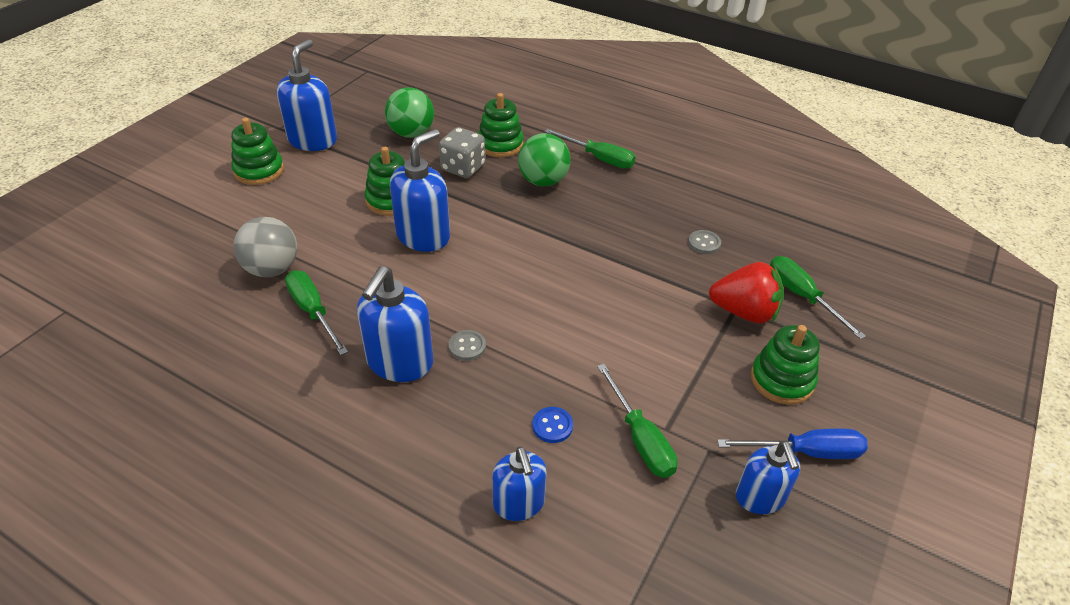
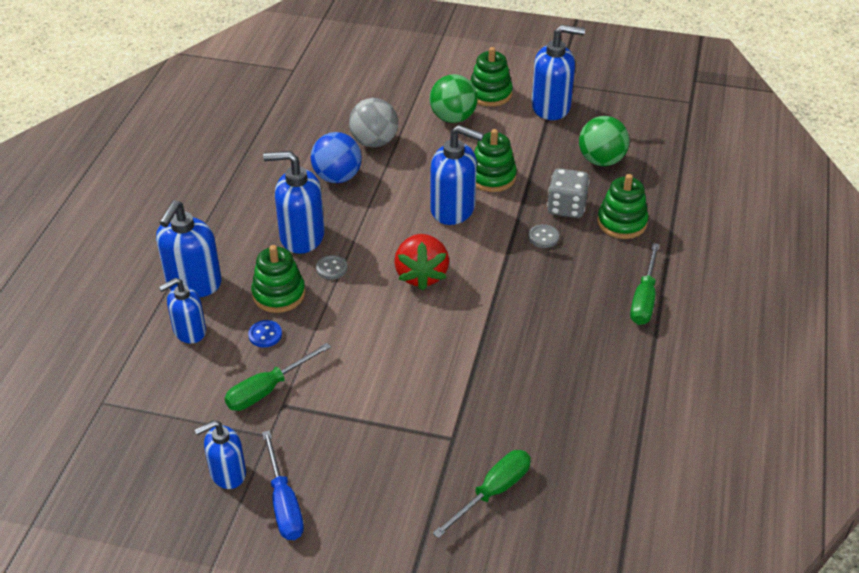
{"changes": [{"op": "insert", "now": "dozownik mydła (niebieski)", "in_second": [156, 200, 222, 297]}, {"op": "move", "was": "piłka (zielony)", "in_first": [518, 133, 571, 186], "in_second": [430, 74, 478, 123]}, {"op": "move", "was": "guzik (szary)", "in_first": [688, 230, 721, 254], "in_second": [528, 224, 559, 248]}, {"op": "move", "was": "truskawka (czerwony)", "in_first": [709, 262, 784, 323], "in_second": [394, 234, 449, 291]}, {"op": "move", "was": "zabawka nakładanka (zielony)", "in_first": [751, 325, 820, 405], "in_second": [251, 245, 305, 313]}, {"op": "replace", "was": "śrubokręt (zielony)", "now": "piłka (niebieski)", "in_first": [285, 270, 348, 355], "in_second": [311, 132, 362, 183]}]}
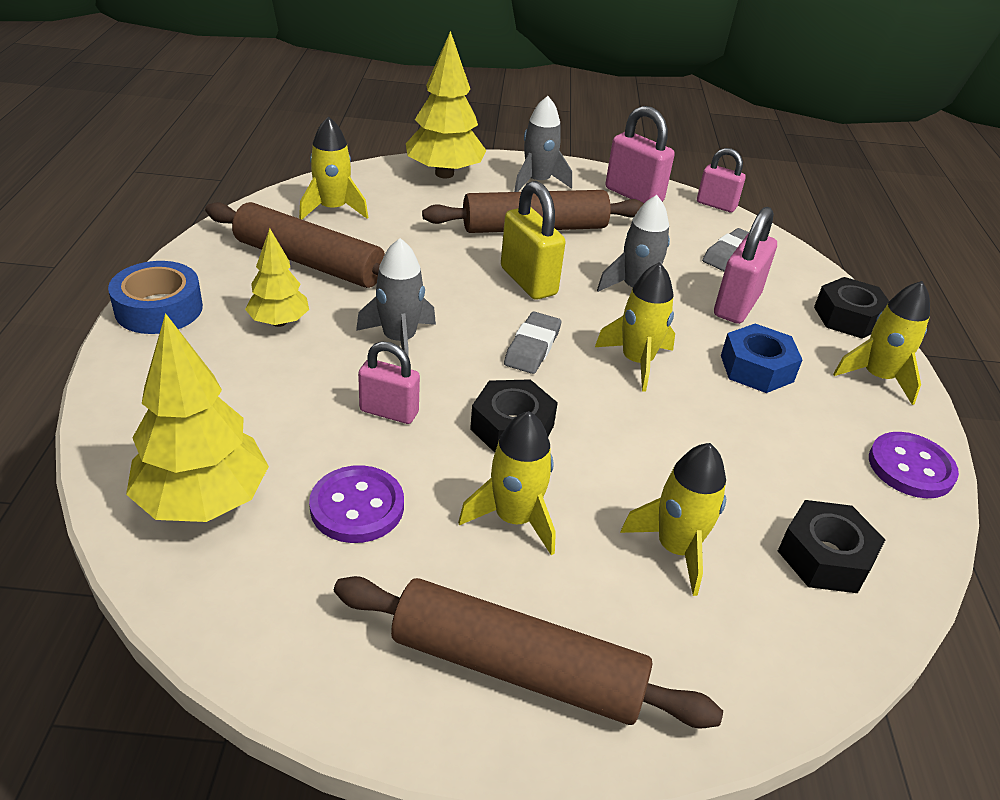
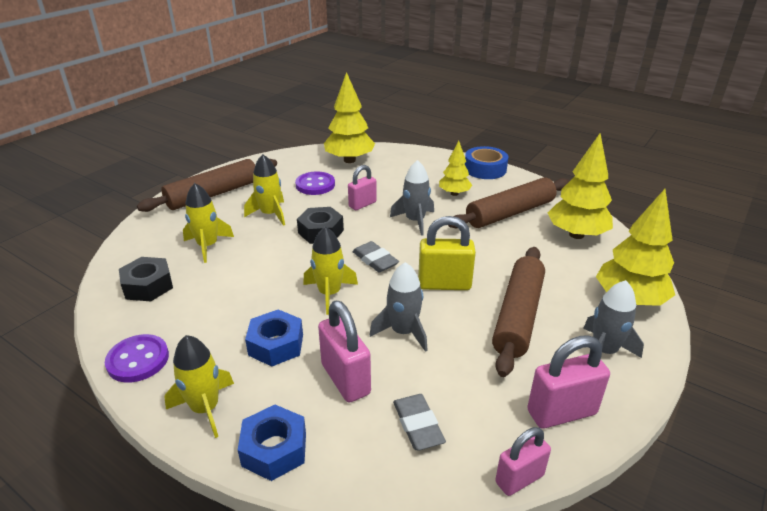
{"changes": [{"op": "replace", "was": "rakieta (żółty)", "now": "drzewko (żółty)", "in_first": [299, 116, 368, 219], "in_second": [548, 133, 613, 239]}, {"op": "recolor", "was": "nakrętka (czarny)", "now": "nakrętka (niebieski)", "in_first": [814, 277, 889, 339], "in_second": [238, 405, 306, 481]}]}
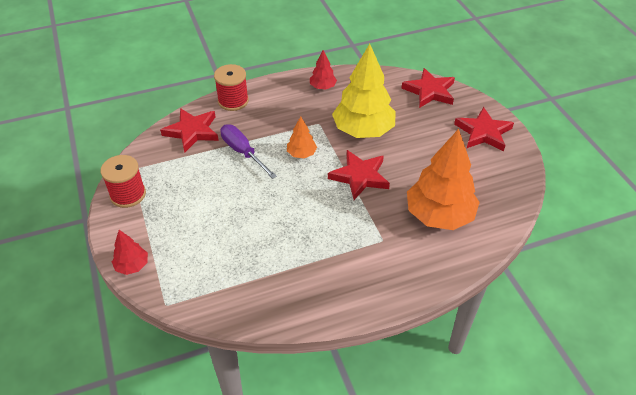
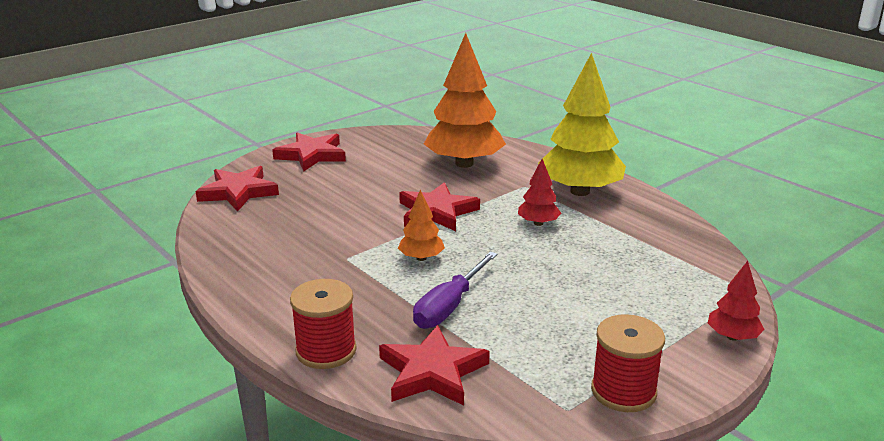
{"changes": [{"op": "move", "was": "drzewko (czerwony)", "in_first": [310, 50, 337, 89], "in_second": [518, 159, 561, 226]}, {"op": "move", "was": "drzewko (żółty)", "in_first": [332, 44, 396, 138], "in_second": [538, 53, 626, 196]}]}
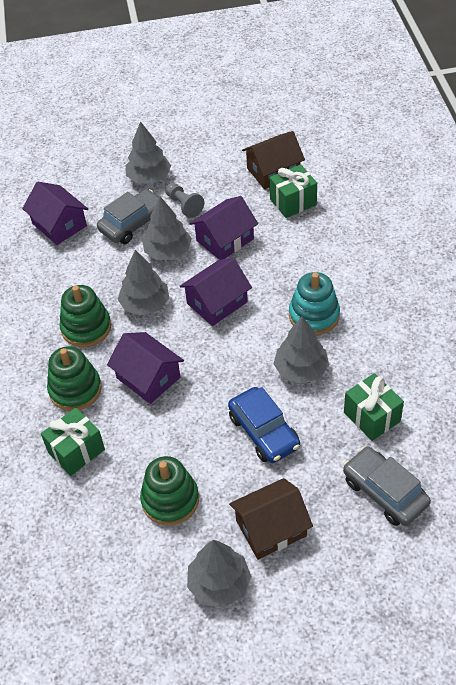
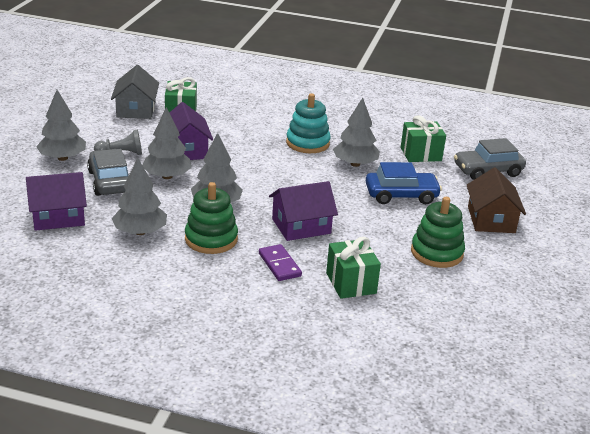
{"changes": [{"op": "delete", "was": "domek (fioletowy)", "in_first": [180, 258, 252, 326]}, {"op": "move", "was": "drzewko (szary)", "in_first": [187, 540, 251, 608], "in_second": [112, 158, 167, 235]}, {"op": "replace", "was": "zabawka nakładanka (zielony)", "now": "kostka domina (fioletowy)", "in_first": [47, 346, 102, 411], "in_second": [259, 244, 302, 281]}, {"op": "recolor", "was": "domek (brązowy)", "now": "domek (szary)", "in_first": [242, 131, 305, 189], "in_second": [111, 65, 159, 119]}]}
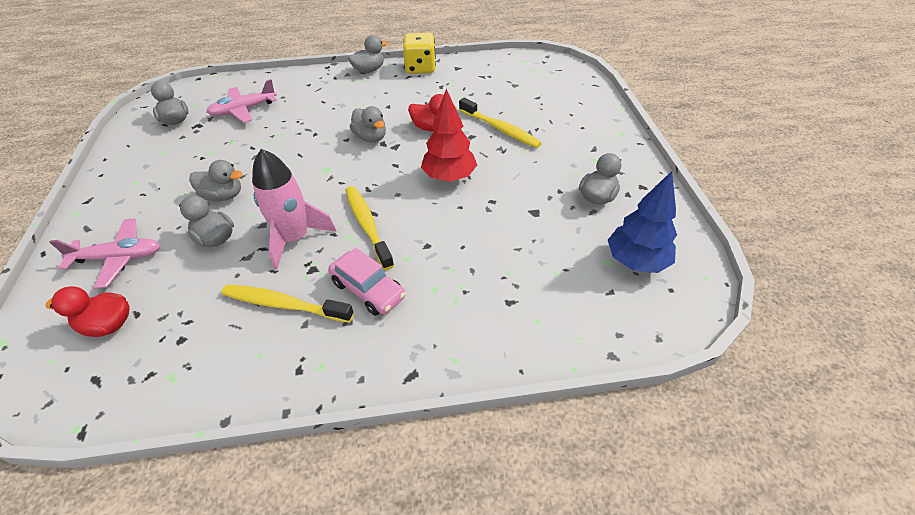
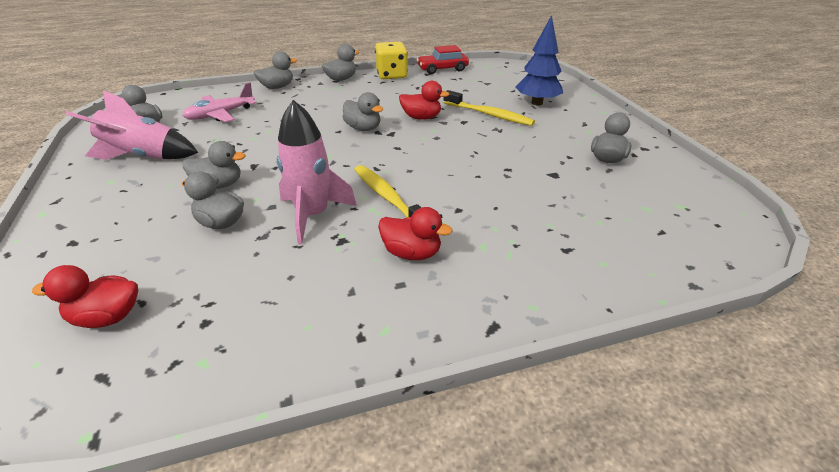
{"changes": [{"op": "delete", "was": "samolot (różowy)", "in_first": [49, 218, 160, 289]}, {"op": "delete", "was": "szczoteczka do zębów (żółty)", "in_first": [221, 285, 354, 323]}, {"op": "delete", "was": "drzewko (czerwony)", "in_first": [421, 89, 477, 182]}, {"op": "insert", "now": "rakieta (różowy)", "in_second": [66, 90, 198, 160]}, {"op": "insert", "now": "kaczka (szary)", "in_second": [254, 51, 297, 89]}, {"op": "insert", "now": "samochód (czerwony)", "in_second": [417, 45, 469, 74]}, {"op": "move", "was": "drzewko (niebieski)", "in_first": [608, 171, 677, 273], "in_second": [515, 15, 563, 106]}, {"op": "replace", "was": "samochód (różowy)", "now": "kaczka (czerwony)", "in_first": [328, 248, 406, 316], "in_second": [378, 207, 453, 260]}]}
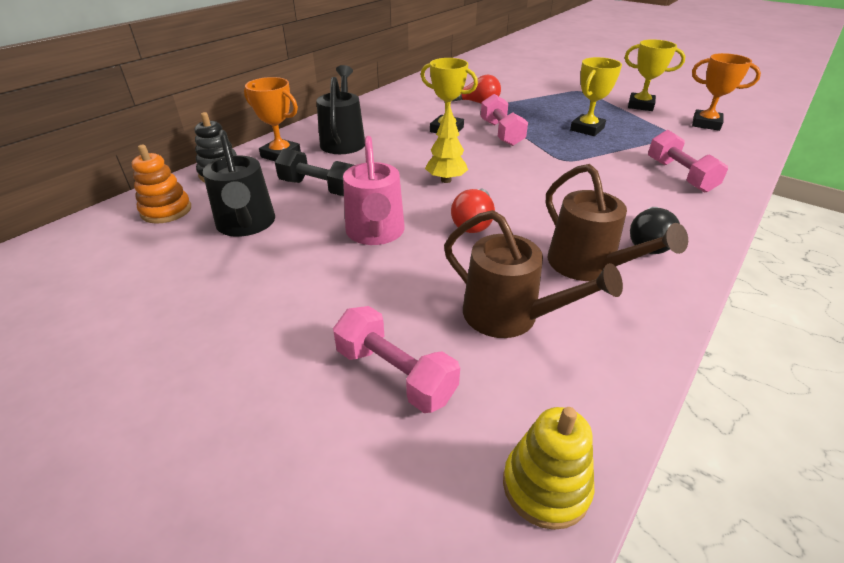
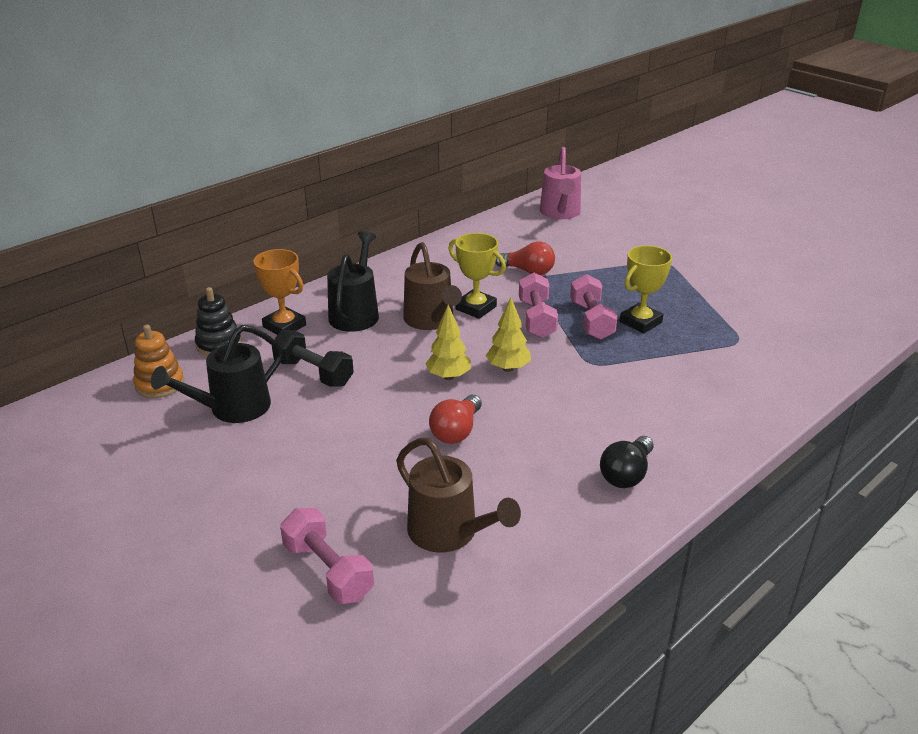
{"changes": [{"op": "delete", "was": "zabawka nakładanka (żółty)", "in_first": [503, 407, 594, 530]}, {"op": "delete", "was": "puchar (żółty)", "in_first": [625, 39, 685, 111]}, {"op": "delete", "was": "puchar (pomarańczowy)", "in_first": [692, 53, 761, 131]}, {"op": "insert", "now": "drzewko (żółty)", "in_second": [486, 297, 531, 372]}, {"op": "move", "was": "konewka (różowy)", "in_first": [343, 136, 405, 245], "in_second": [540, 147, 581, 219]}, {"op": "move", "was": "konewka (brązowy)", "in_first": [546, 164, 688, 281], "in_second": [403, 242, 462, 330]}, {"op": "move", "was": "hantel (różowy)", "in_first": [648, 130, 728, 192], "in_second": [570, 274, 618, 340]}, {"op": "rotate", "was": "konewka (czarny)", "in_first": [203, 130, 275, 237], "in_second": [151, 325, 283, 423], "clockwise": 60}]}
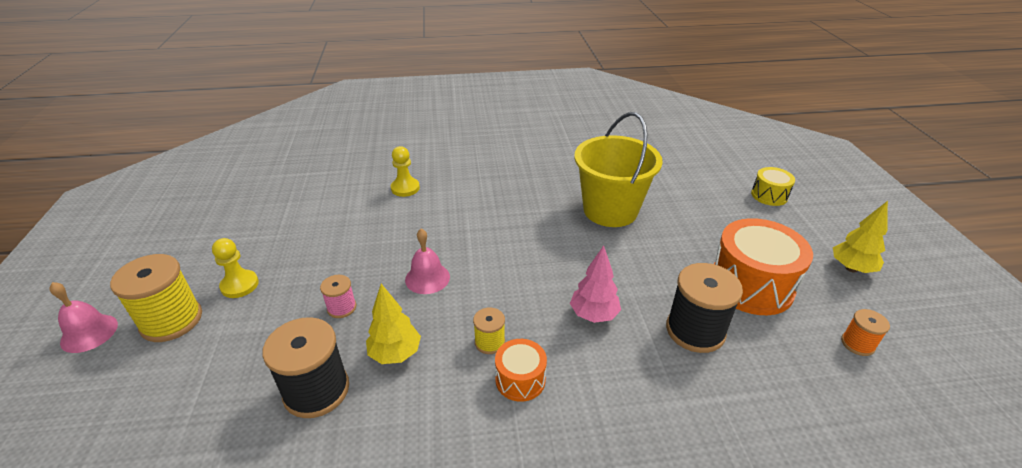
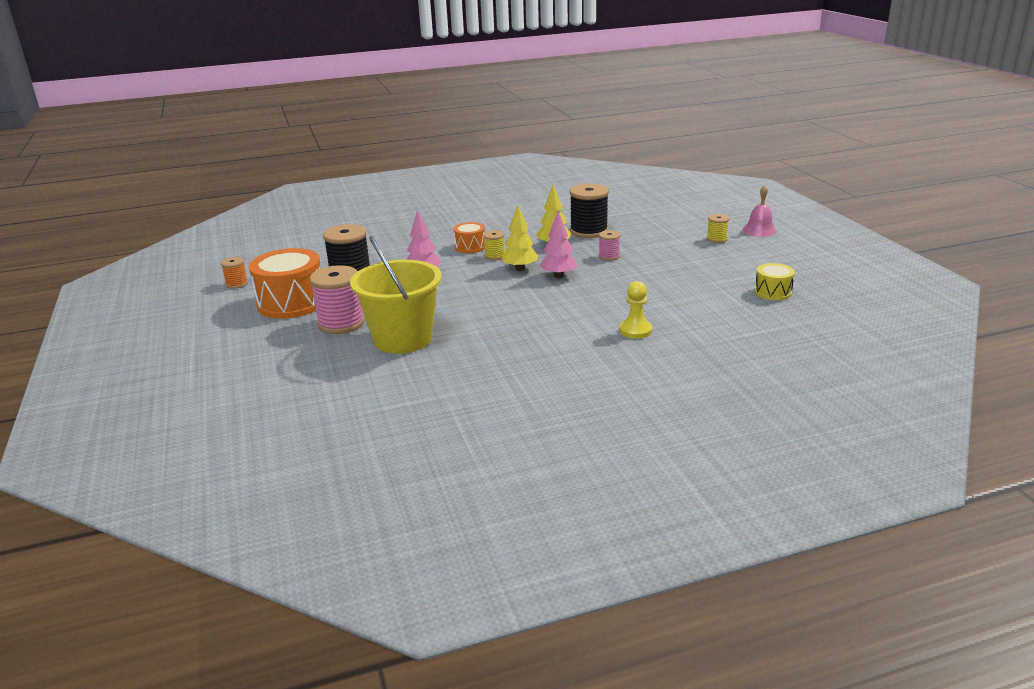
{"changes": [{"op": "delete", "was": "pionek (żółty)", "in_first": [212, 238, 259, 298]}, {"op": "insert", "now": "szpulka (różowy)", "in_second": [310, 265, 365, 334]}, {"op": "move", "was": "bęben (żółty)", "in_first": [751, 167, 795, 206], "in_second": [755, 263, 795, 300]}, {"op": "move", "was": "drzewko (żółty)", "in_first": [833, 201, 888, 273], "in_second": [501, 205, 538, 271]}, {"op": "replace", "was": "dzwonek (różowy)", "now": "drzewko (różowy)", "in_first": [405, 229, 450, 294], "in_second": [540, 211, 578, 278]}, {"op": "resize", "was": "szpulka (żółty)", "in_first": [110, 254, 202, 342], "in_second": [707, 214, 729, 243], "ratio": 0.52}]}
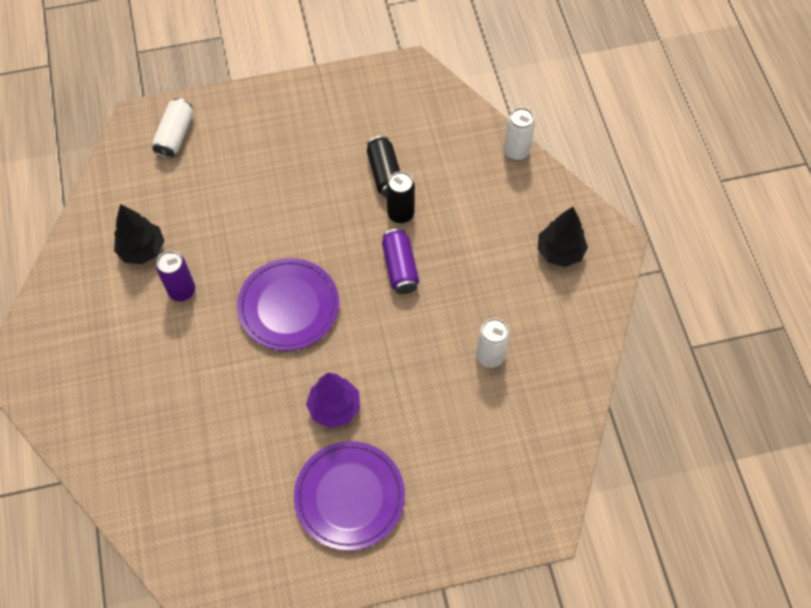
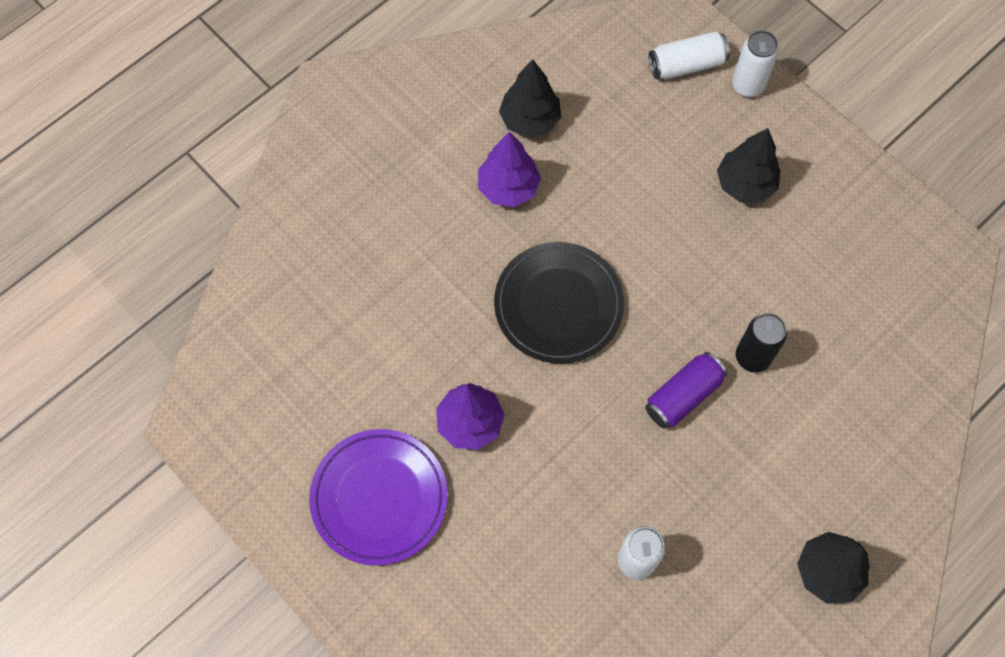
{"changes": [{"op": "delete", "was": "puszka (czarny)", "in_first": [367, 136, 400, 197]}, {"op": "insert", "now": "drzewko (czarny)", "in_second": [717, 128, 780, 203]}, {"op": "move", "was": "puszka (biały)", "in_first": [503, 108, 535, 161], "in_second": [732, 30, 779, 97]}, {"op": "replace", "was": "puszka (fioletowy)", "now": "drzewko (fioletowy)", "in_first": [156, 251, 195, 301], "in_second": [478, 132, 541, 207]}, {"op": "recolor", "was": "talerz (fioletowy)", "now": "talerz (czarny)", "in_first": [237, 258, 339, 351], "in_second": [494, 242, 624, 363]}]}
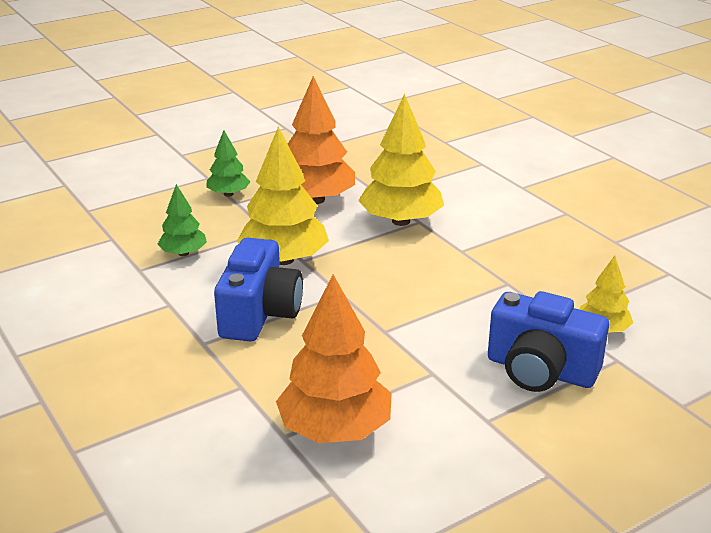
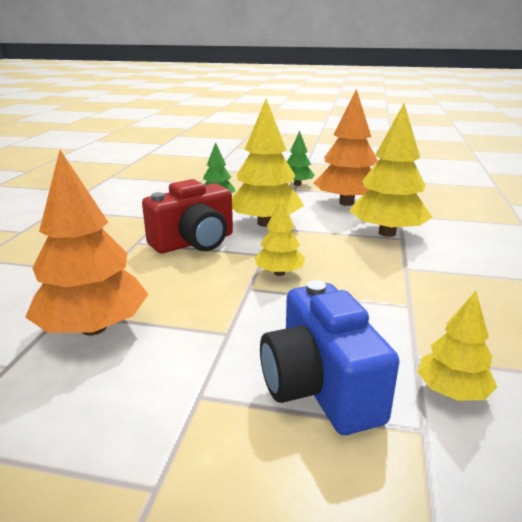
{"changes": [{"op": "insert", "now": "drzewko (żółty)", "in_second": [255, 197, 305, 276]}, {"op": "recolor", "was": "aparat fotograficzny (niebieski)", "now": "aparat fotograficzny (czerwony)", "in_first": [214, 238, 303, 342], "in_second": [142, 179, 233, 253]}]}
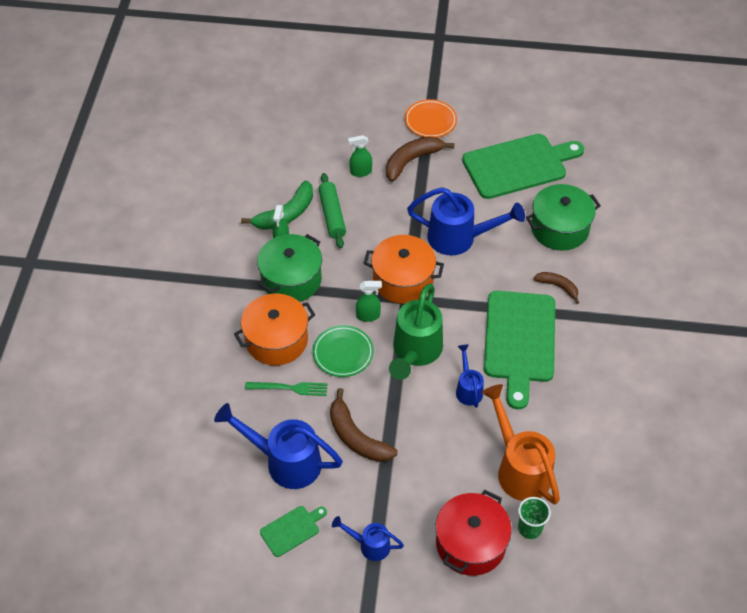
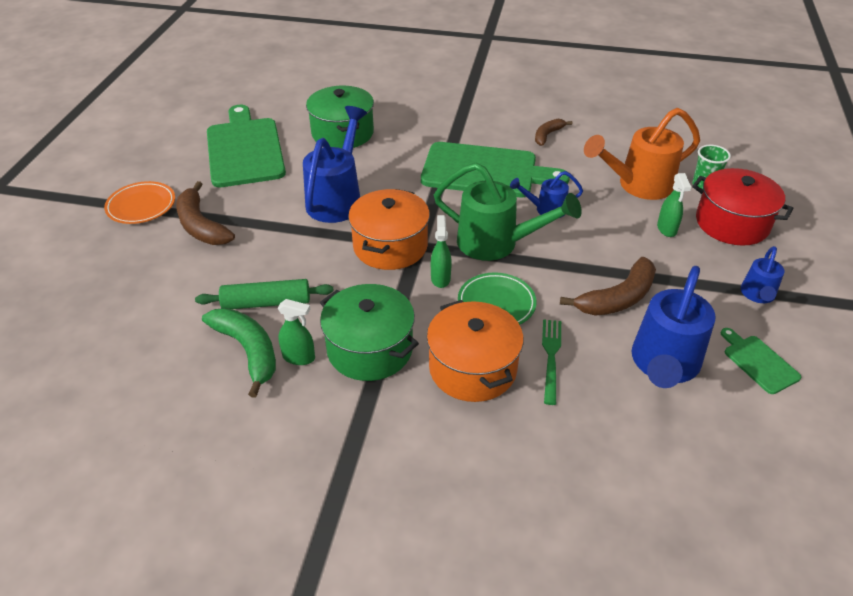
{"changes": [{"op": "move", "was": "spryskiwacz (zielony)", "in_first": [348, 135, 372, 177], "in_second": [657, 173, 691, 237]}, {"op": "move", "was": "banan (brązowy)", "in_first": [534, 272, 579, 304], "in_second": [535, 119, 572, 146]}]}
